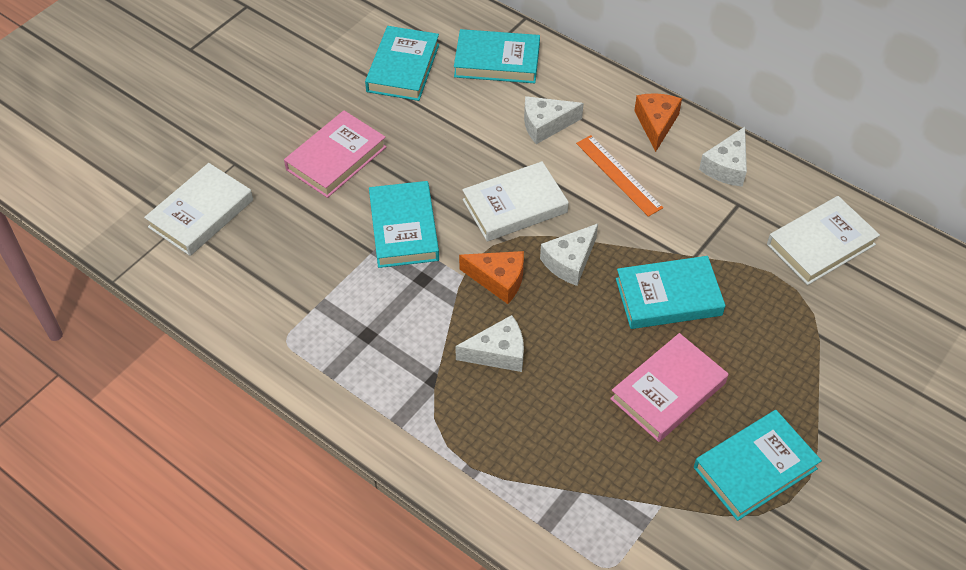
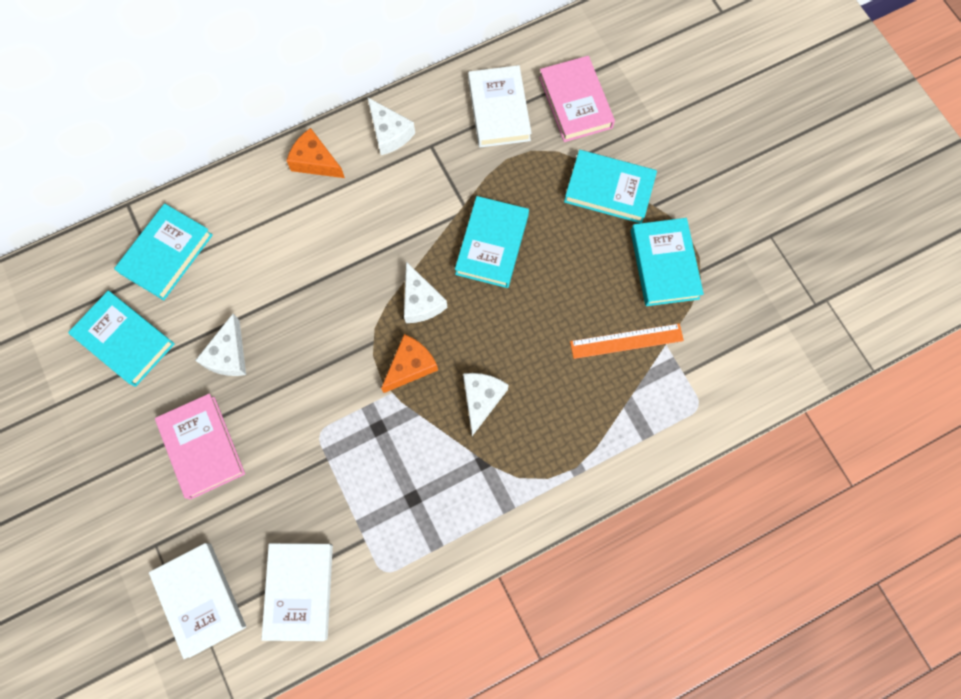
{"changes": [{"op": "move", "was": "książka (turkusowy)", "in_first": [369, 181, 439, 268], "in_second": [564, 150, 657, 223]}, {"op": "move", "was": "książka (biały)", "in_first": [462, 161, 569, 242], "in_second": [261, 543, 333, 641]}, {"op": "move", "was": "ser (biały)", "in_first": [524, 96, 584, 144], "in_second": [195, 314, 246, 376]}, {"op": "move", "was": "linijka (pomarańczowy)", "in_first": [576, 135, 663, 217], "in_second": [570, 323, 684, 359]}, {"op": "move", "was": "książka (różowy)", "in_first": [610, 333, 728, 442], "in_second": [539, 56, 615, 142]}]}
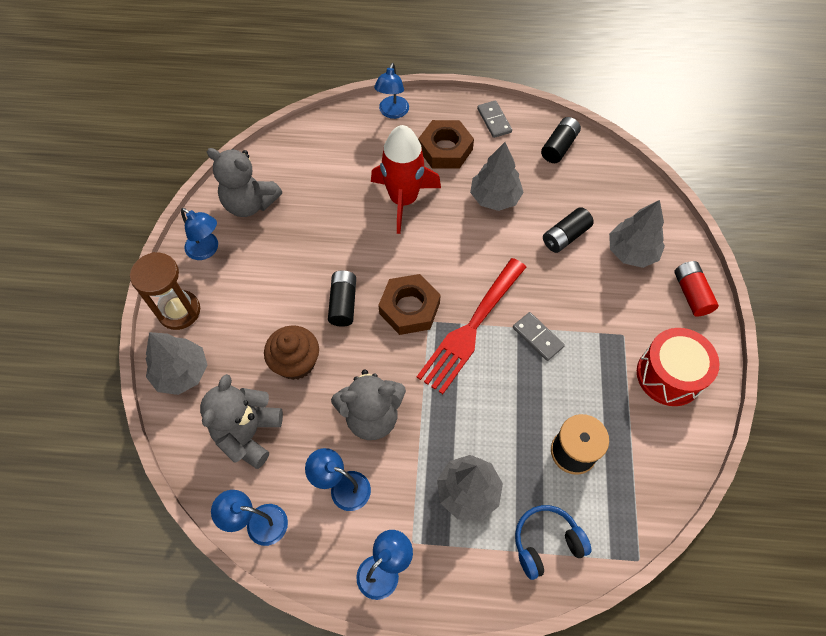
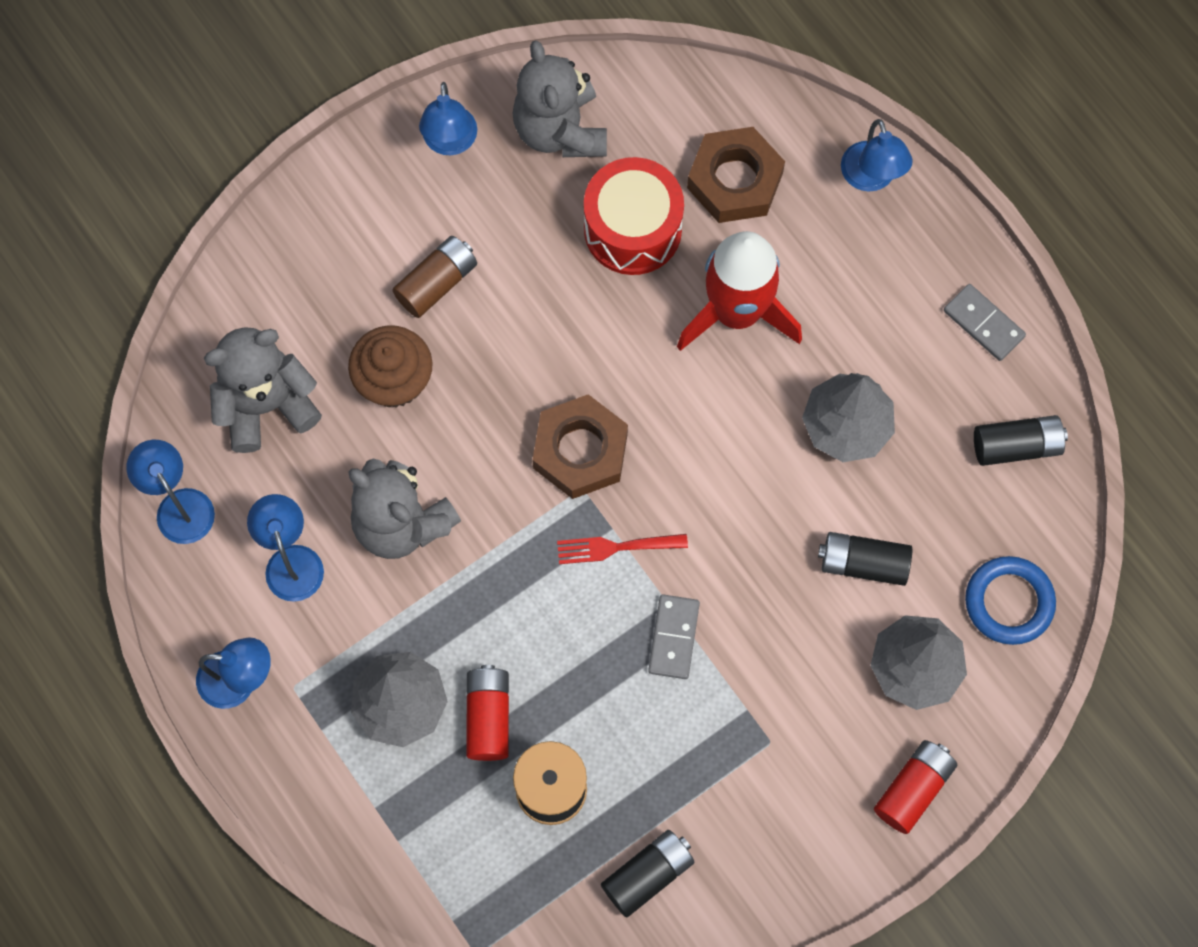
{"changes": [{"op": "delete", "was": "klepsydra (brązowy)", "in_first": [130, 252, 200, 330]}, {"op": "delete", "was": "drzewko (szary)", "in_first": [146, 332, 208, 395]}, {"op": "delete", "was": "słuchawki (niebieski)", "in_first": [515, 505, 592, 580]}, {"op": "insert", "now": "bateria (brązowy)", "in_second": [392, 236, 477, 318]}, {"op": "insert", "now": "bateria (czerwony)", "in_second": [466, 665, 509, 761]}, {"op": "insert", "now": "pierścień (niebieski)", "in_second": [965, 556, 1056, 645]}, {"op": "move", "was": "bateria (czarny)", "in_first": [328, 270, 356, 327], "in_second": [601, 830, 694, 917]}, {"op": "move", "was": "nakrętka (brązowy)", "in_first": [418, 120, 474, 169], "in_second": [687, 127, 785, 223]}, {"op": "move", "was": "bęben (czerwony)", "in_first": [637, 328, 720, 406], "in_second": [584, 157, 684, 275]}, {"op": "rotate", "was": "lampka (niebieski)", "in_first": [374, 63, 409, 119], "in_second": [841, 119, 913, 192], "clockwise": -75}, {"op": "rotate", "was": "kostka domina (szary)", "in_first": [477, 100, 512, 138], "in_second": [944, 284, 1026, 361], "clockwise": -75}, {"op": "resize", "was": "widelec (czerwony)", "in_first": [417, 258, 526, 394], "in_second": [557, 534, 688, 564], "ratio": 0.48}]}
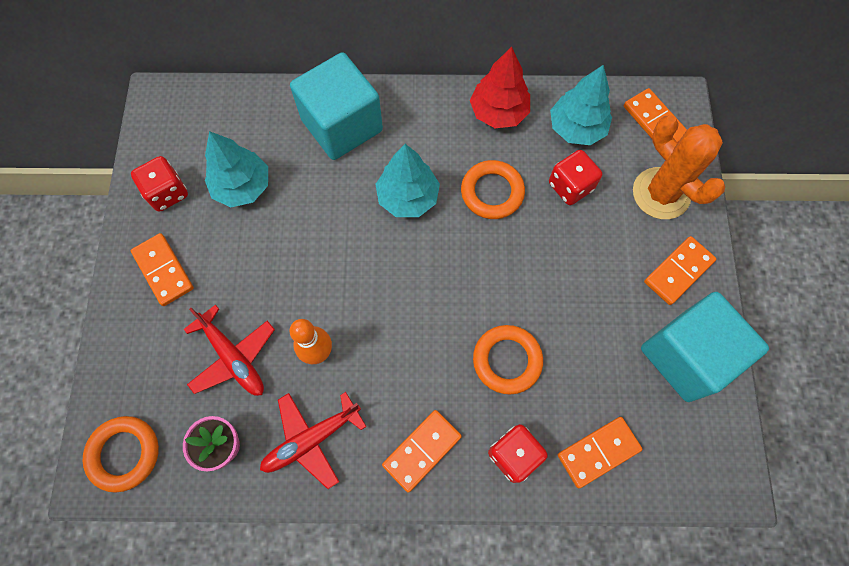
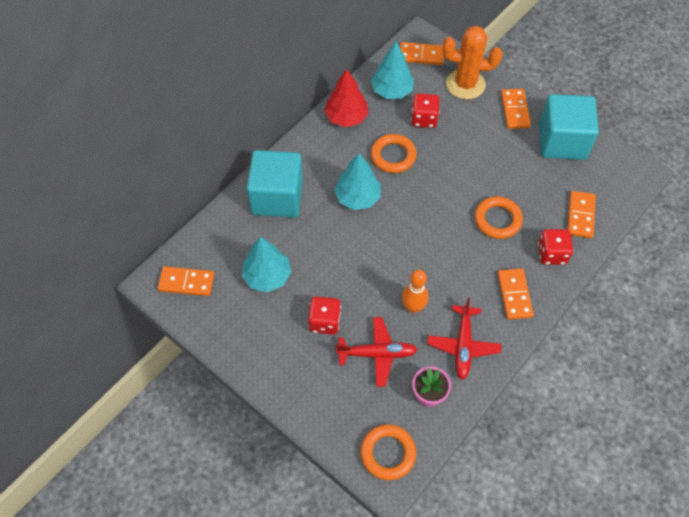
{"changes": [{"op": "move", "was": "kostka do gry (czerwony)", "in_first": [131, 156, 188, 212], "in_second": [308, 296, 341, 335]}, {"op": "move", "was": "kostka domina (pomarańczowy)", "in_first": [131, 233, 194, 306], "in_second": [158, 266, 215, 296]}]}
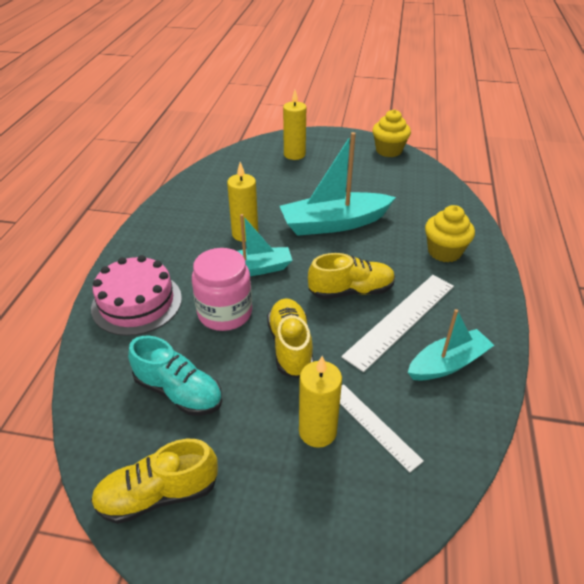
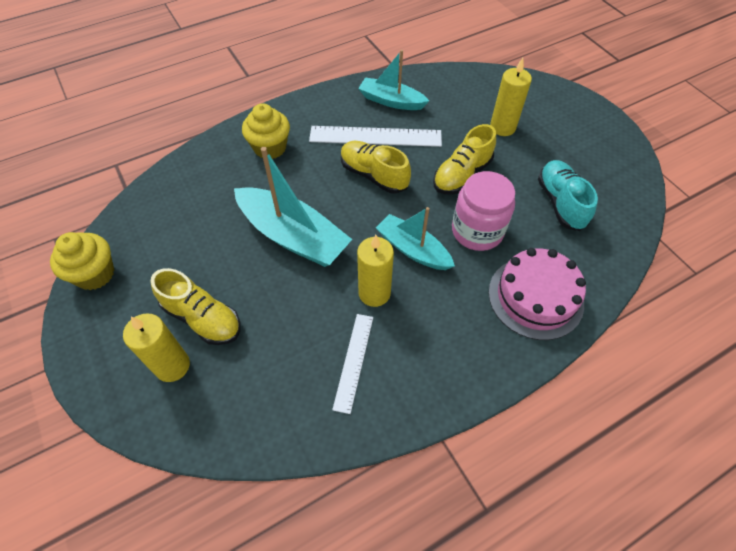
{"changes": [{"op": "move", "was": "but (żółty)", "in_first": [91, 439, 218, 524], "in_second": [151, 268, 240, 345]}, {"op": "move", "was": "linijka (biały)", "in_first": [340, 384, 424, 473], "in_second": [332, 314, 373, 414]}]}
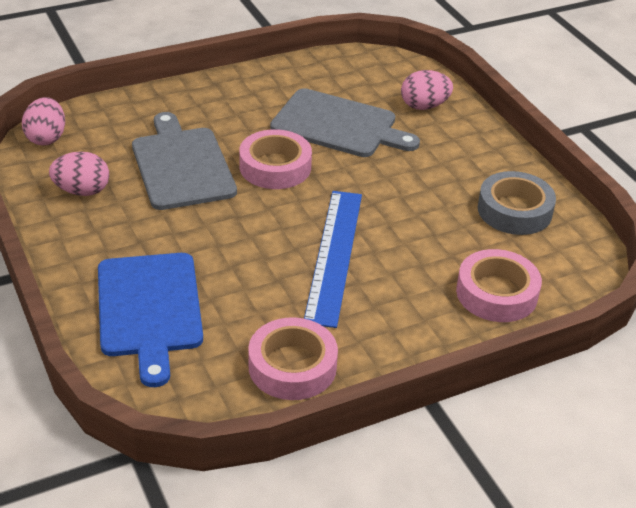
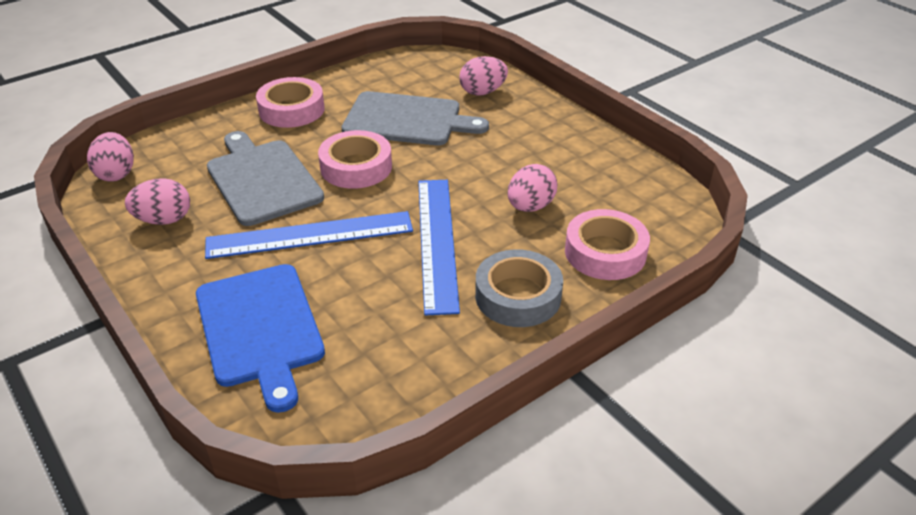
{"changes": [{"op": "insert", "now": "linijka (niebieski)", "in_second": [205, 211, 413, 259]}, {"op": "insert", "now": "jajko (różowy)", "in_second": [508, 164, 558, 212]}, {"op": "move", "was": "taśma klejąca (różowy)", "in_first": [248, 317, 338, 400], "in_second": [256, 77, 325, 128]}, {"op": "move", "was": "taśma klejąca (szary)", "in_first": [478, 171, 556, 235], "in_second": [475, 249, 563, 327]}]}
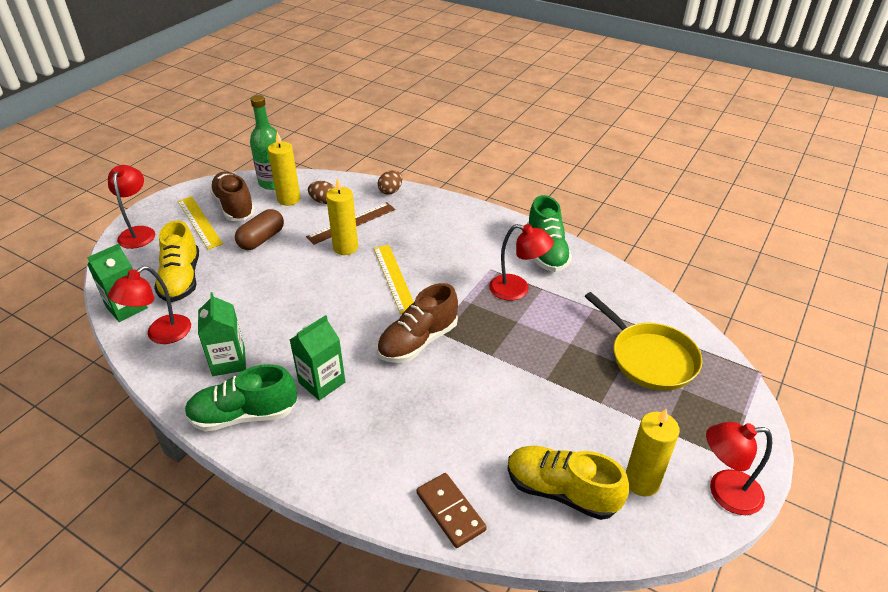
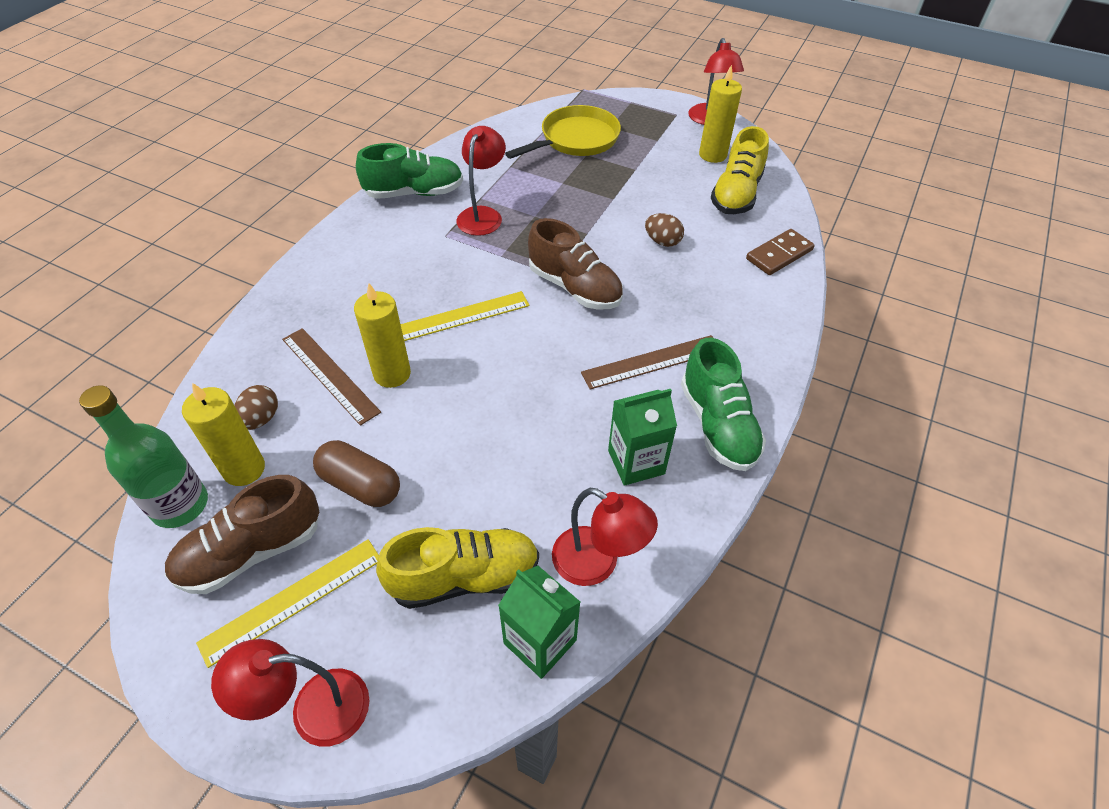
{"changes": [{"op": "move", "was": "jajko (brązowy)", "in_first": [378, 170, 402, 195], "in_second": [645, 213, 684, 247]}, {"op": "replace", "was": "karton mleka (zielony)", "now": "linijka (brązowy)", "in_first": [290, 315, 345, 401], "in_second": [581, 335, 713, 389]}]}
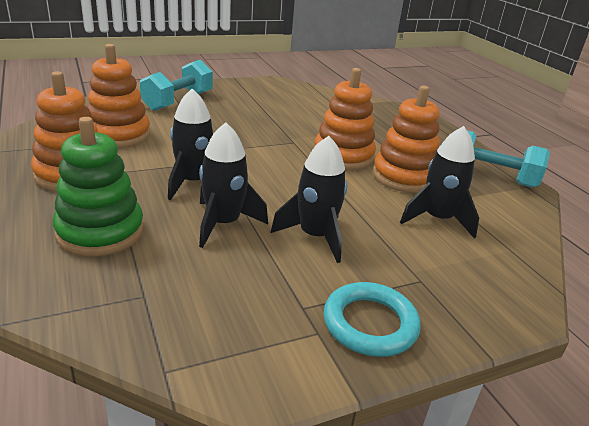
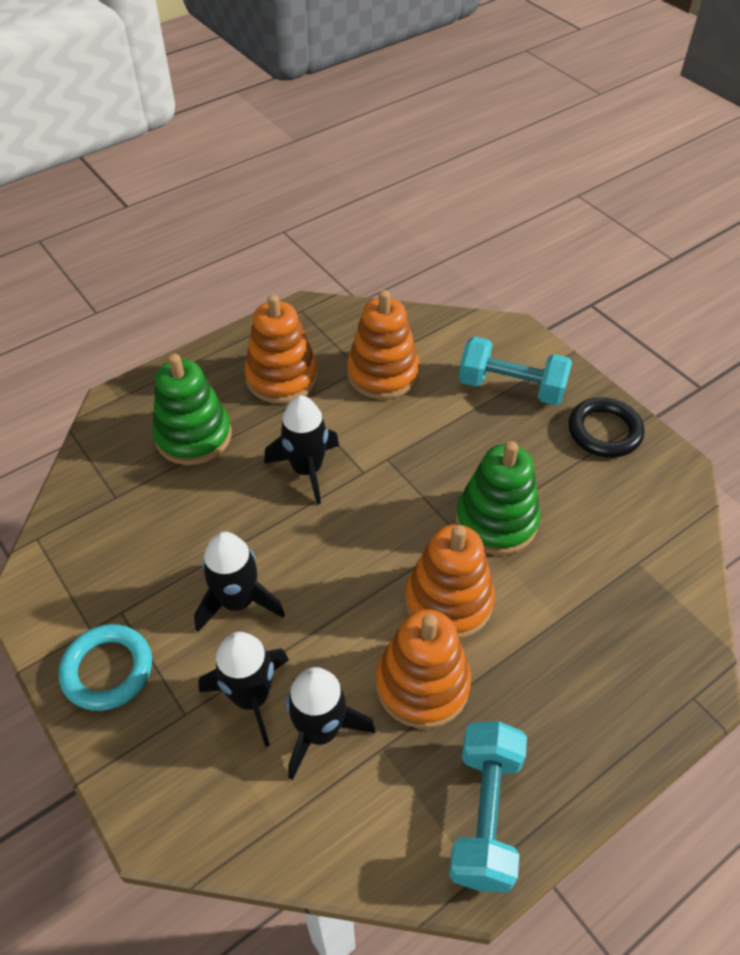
{"changes": [{"op": "insert", "now": "zabawka nakładanka (zielony)", "in_second": [456, 441, 540, 555]}, {"op": "insert", "now": "pierścień (czarny)", "in_second": [568, 397, 644, 458]}, {"op": "move", "was": "rakieta (czarny)", "in_first": [199, 122, 268, 248], "in_second": [198, 632, 289, 747]}]}
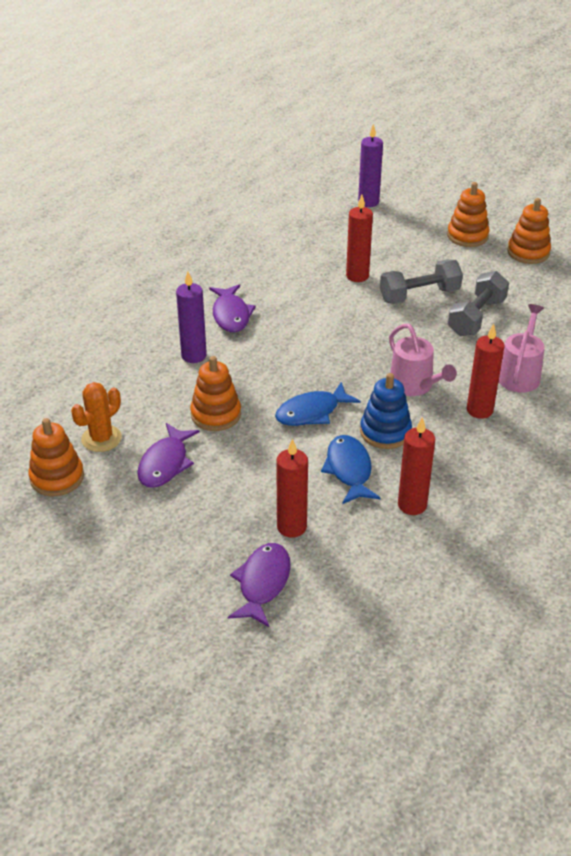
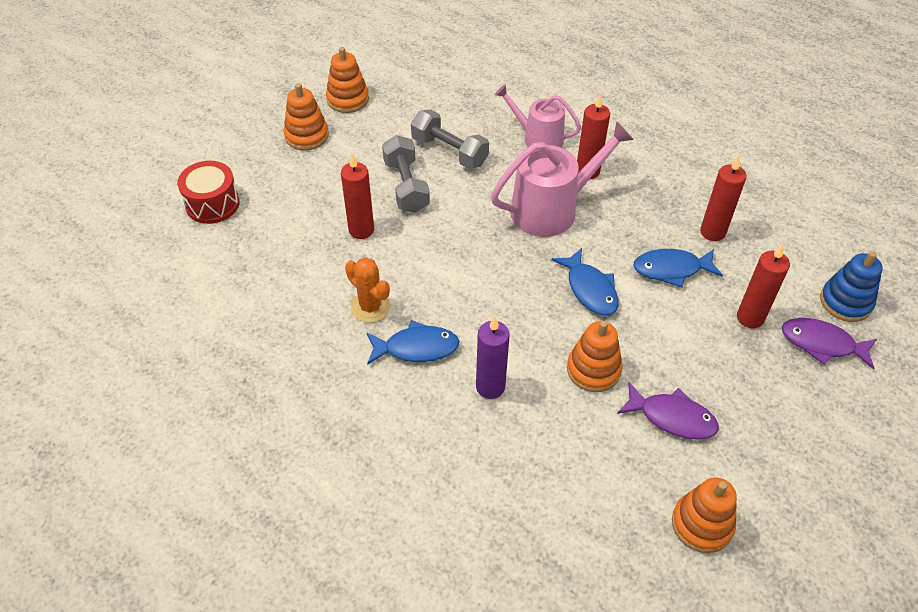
{"changes": [{"op": "move", "was": "kaktus (pomarańczowy)", "in_first": [71, 382, 122, 452], "in_second": [345, 257, 391, 323]}, {"op": "move", "was": "zabawka nakładanka (niebieski)", "in_first": [360, 373, 412, 449], "in_second": [820, 251, 883, 322]}, {"op": "replace", "was": "świeca (fioletowy)", "now": "bęben (czerwony)", "in_first": [358, 124, 383, 207], "in_second": [177, 161, 240, 224]}, {"op": "recolor", "was": "ryba (fioletowy)", "now": "ryba (niebieski)", "in_first": [209, 284, 256, 332], "in_second": [367, 320, 460, 365]}, {"op": "resize", "was": "konewka (różowy)", "in_first": [389, 324, 457, 396], "in_second": [491, 121, 634, 237], "ratio": 1.55}]}
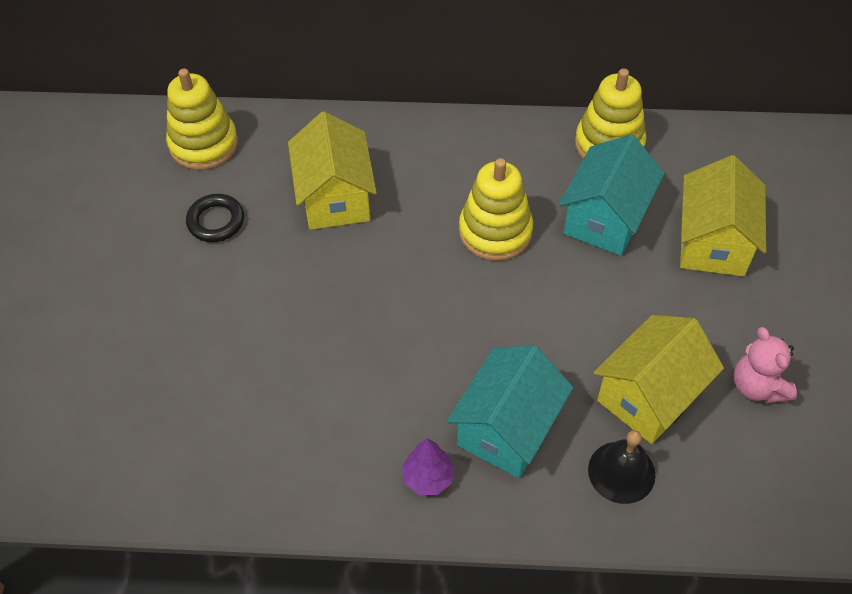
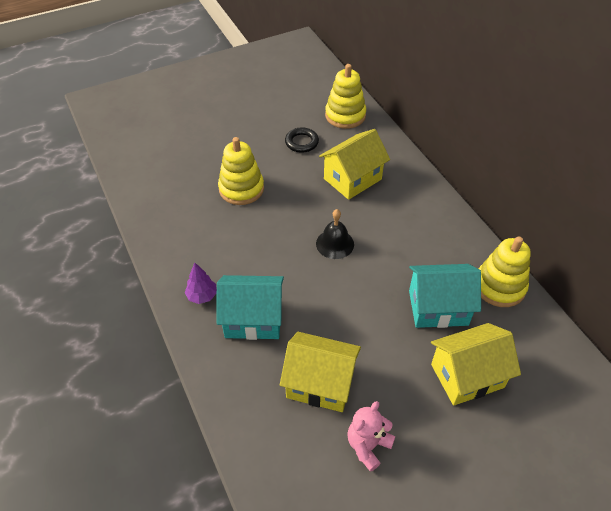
{"changes": [{"op": "move", "was": "zabawka nakładanka (żółty)", "in_first": [459, 158, 533, 261], "in_second": [218, 137, 264, 205]}, {"op": "move", "was": "dzwonek (czarny)", "in_first": [588, 430, 656, 504], "in_second": [316, 209, 354, 259]}]}
